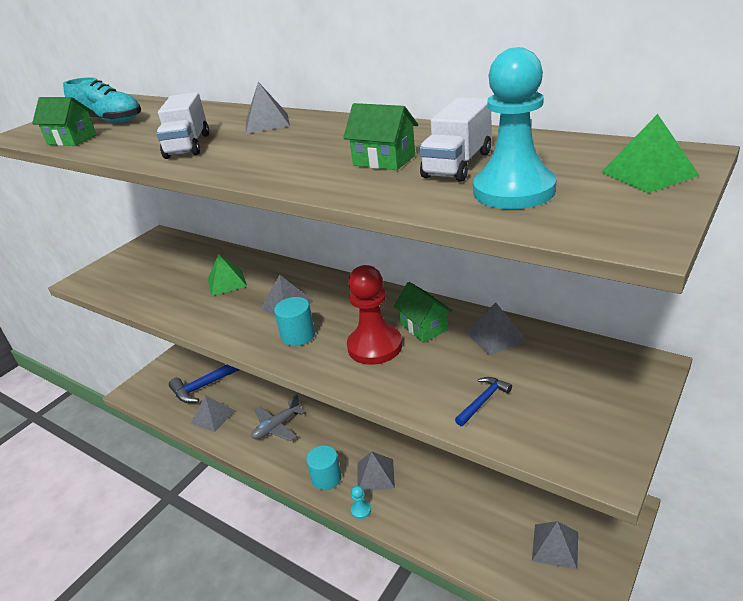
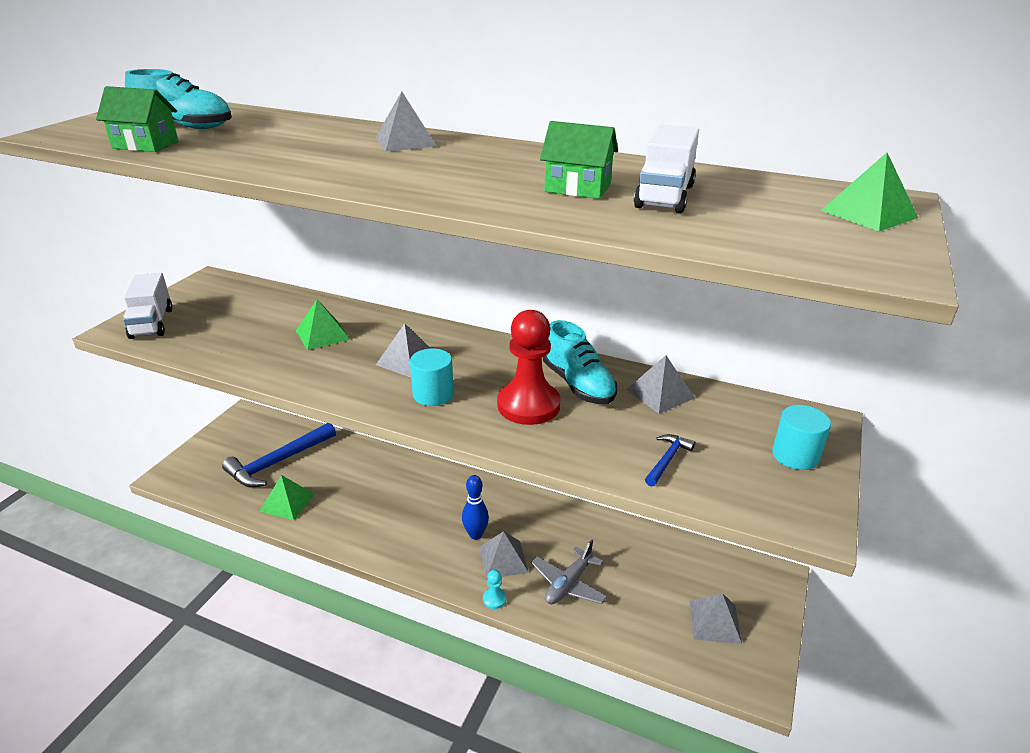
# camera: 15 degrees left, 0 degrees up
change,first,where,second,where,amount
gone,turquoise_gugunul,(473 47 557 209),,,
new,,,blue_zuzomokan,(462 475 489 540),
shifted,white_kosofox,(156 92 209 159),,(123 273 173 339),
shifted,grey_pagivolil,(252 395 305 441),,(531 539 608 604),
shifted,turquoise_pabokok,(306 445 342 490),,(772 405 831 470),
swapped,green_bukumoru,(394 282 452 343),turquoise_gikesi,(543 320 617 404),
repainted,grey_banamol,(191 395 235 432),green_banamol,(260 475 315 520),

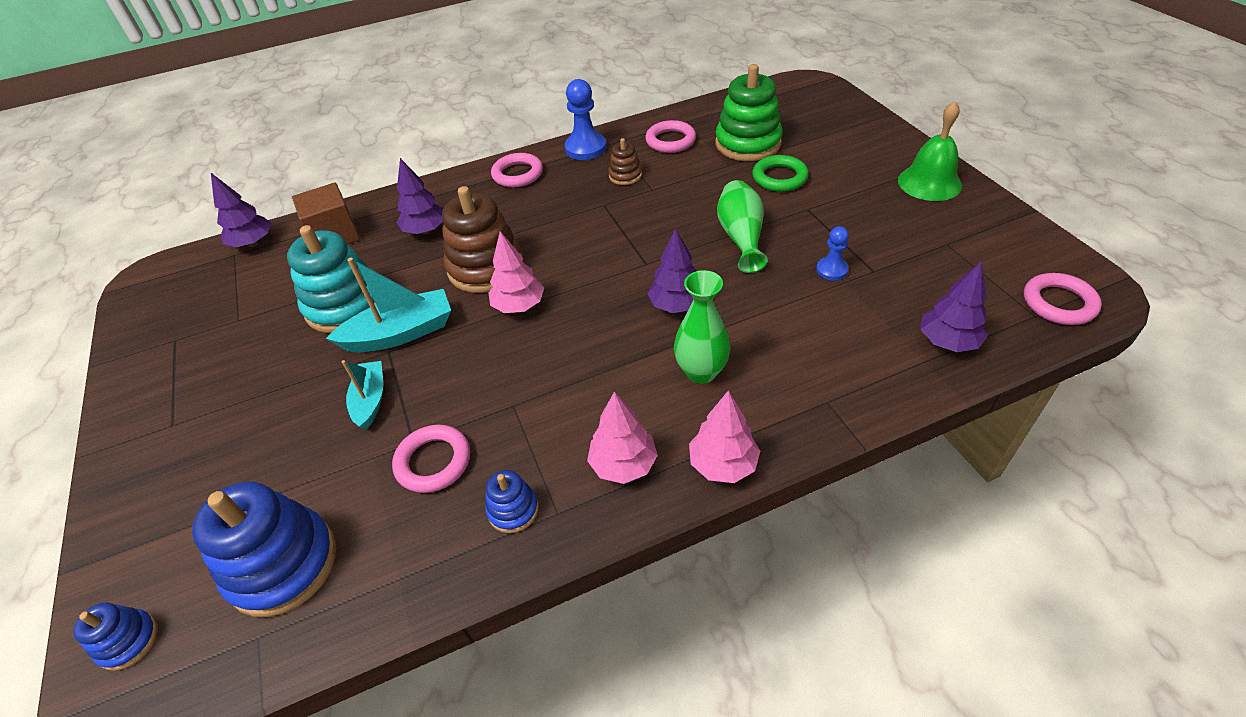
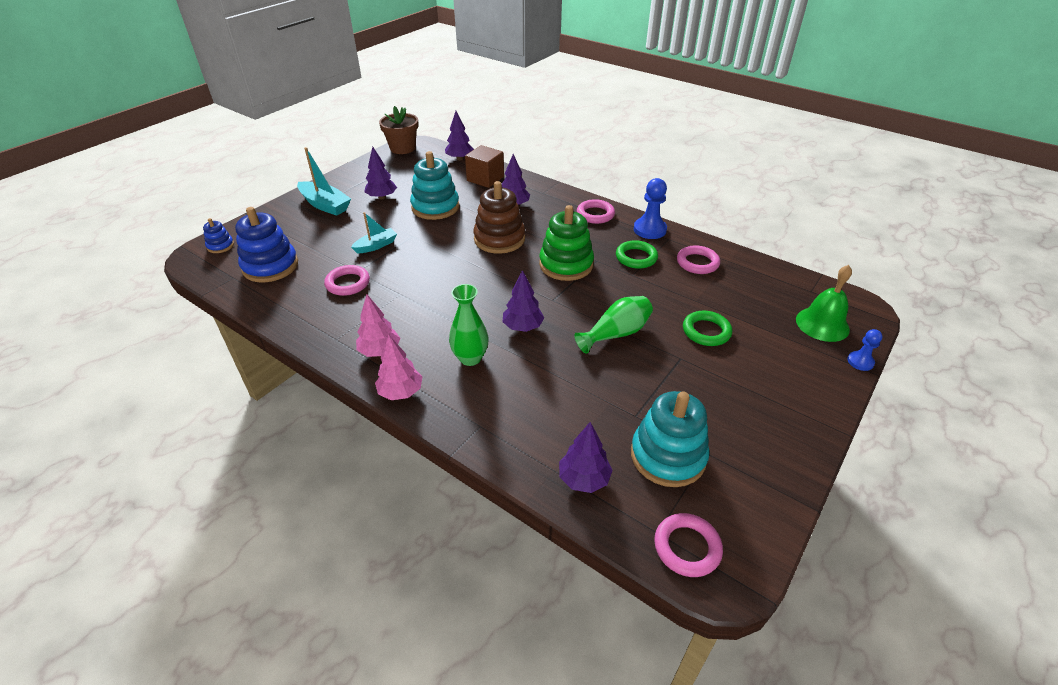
# camera: 55 degrees right, 5 degrees down
change,first,where,second,where,amount
gone,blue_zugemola,(485 470 539 533),,,
gone,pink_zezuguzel,(489 231 544 313),,,
new,,,purple_zezuguzel,(365 147 397 199),
new,,,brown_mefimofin,(379 106 419 154),
new,,,turquoise_zugemola,(631 391 709 487),
shifted,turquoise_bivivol,(326 258 451 352),,(297 147 351 216),
shifted,green_zugemola,(715 64 783 161),,(539 205 594 281),
shifted,blue_gugunul,(816 226 849 280),,(847 329 882 371),
shifted,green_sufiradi,(898 101 962 201),,(796 265 852 342),
swapped,brown_zugemola,(608 138 642 185),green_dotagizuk,(616 240 658 269),

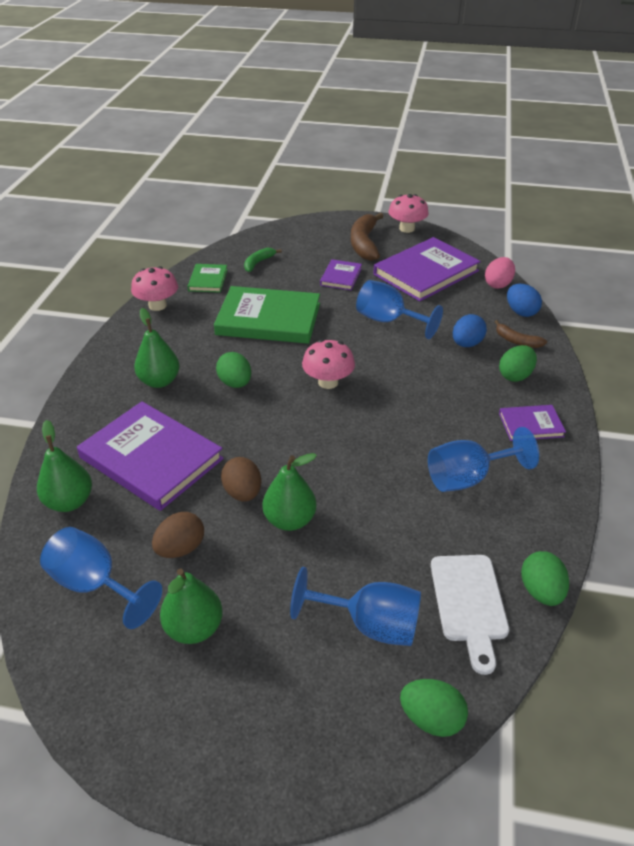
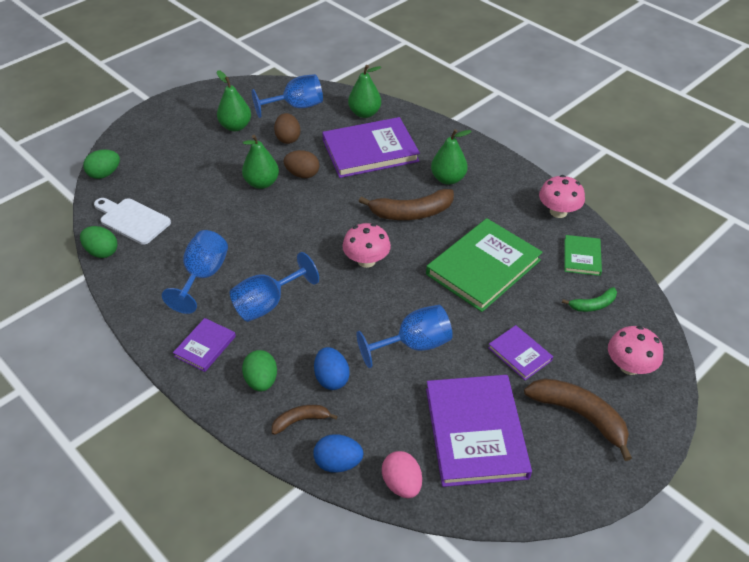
# camera: 125 degrees right, 5 degrees up
change,first,where,second,where,amount
shifted,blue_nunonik,(290 567 421 646),,(230 252 319 322),
shifted,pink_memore,(388 194 429 233),,(608 326 663 375),
swapped,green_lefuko,(216 352 251 388),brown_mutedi,(359 189 454 220),
rotated,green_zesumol,(187 264 228 293),,(565 235 602 276),60 degrees clockwise
rotated,green_mutedi,(244 248 282 272),,(562 287 617 312),90 degrees clockwise

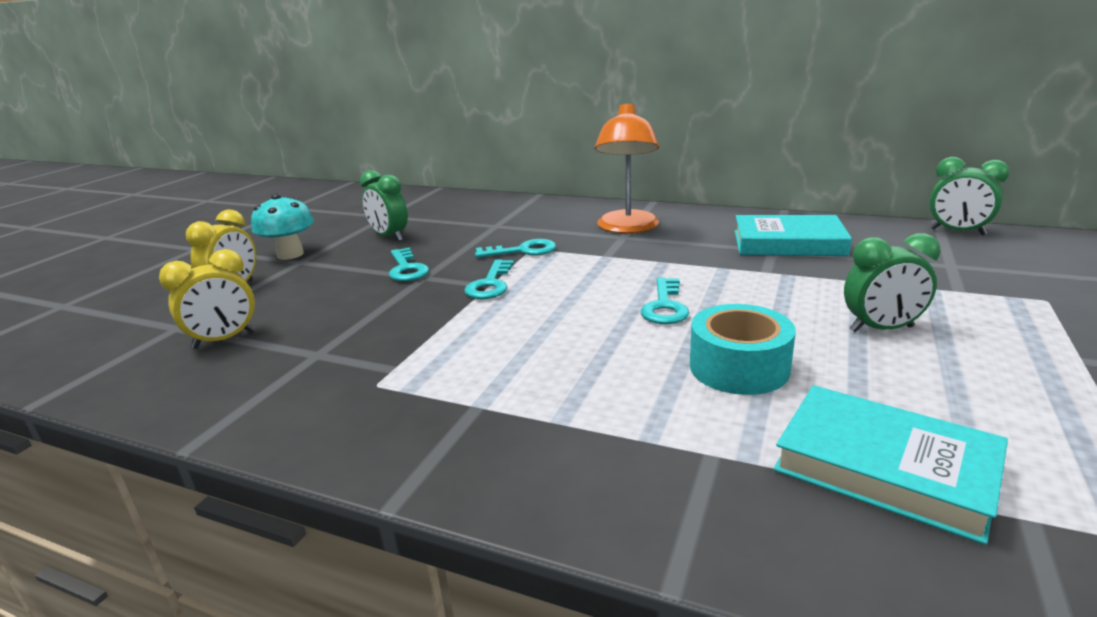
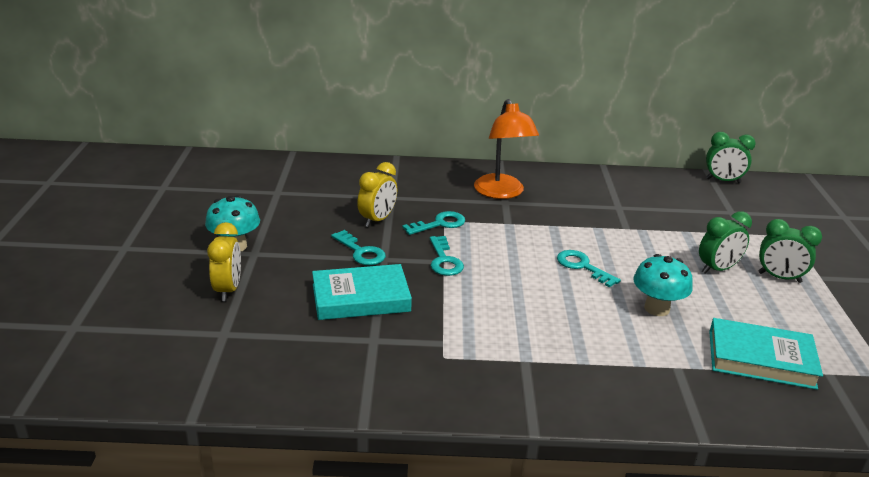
# camera: 25 degrees left, 5 degrees up
change,first,where,second,where,amount
shifted,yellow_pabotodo,(159 249 255 349),,(357 162 397 227),
shifted,green_pabotodo,(360 170 408 241),,(758 219 822 283),
shifted,turquoise_zesumol,(735 215 852 256),,(312 264 412 320),
swapped,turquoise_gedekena,(690 304 796 395),turquoise_memore,(633 254 693 316),
rotated,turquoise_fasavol,(641 278 689 324),,(557 250 621 288),150 degrees clockwise

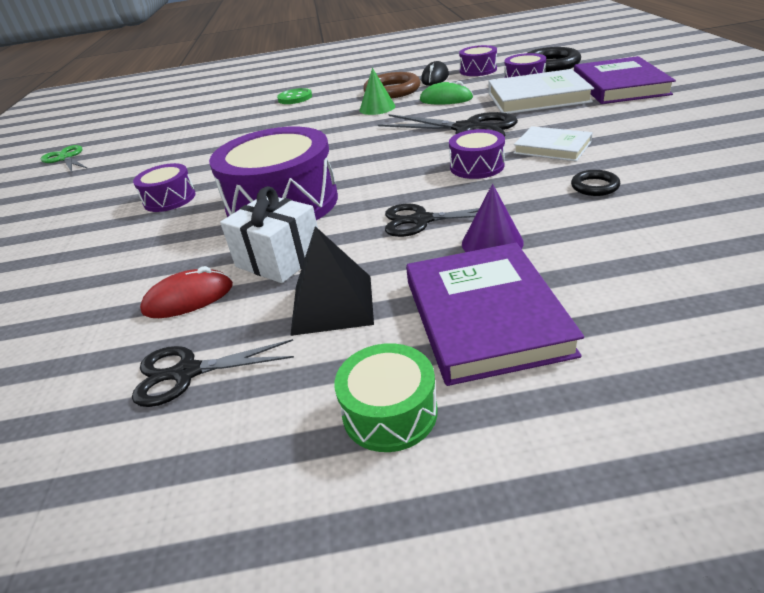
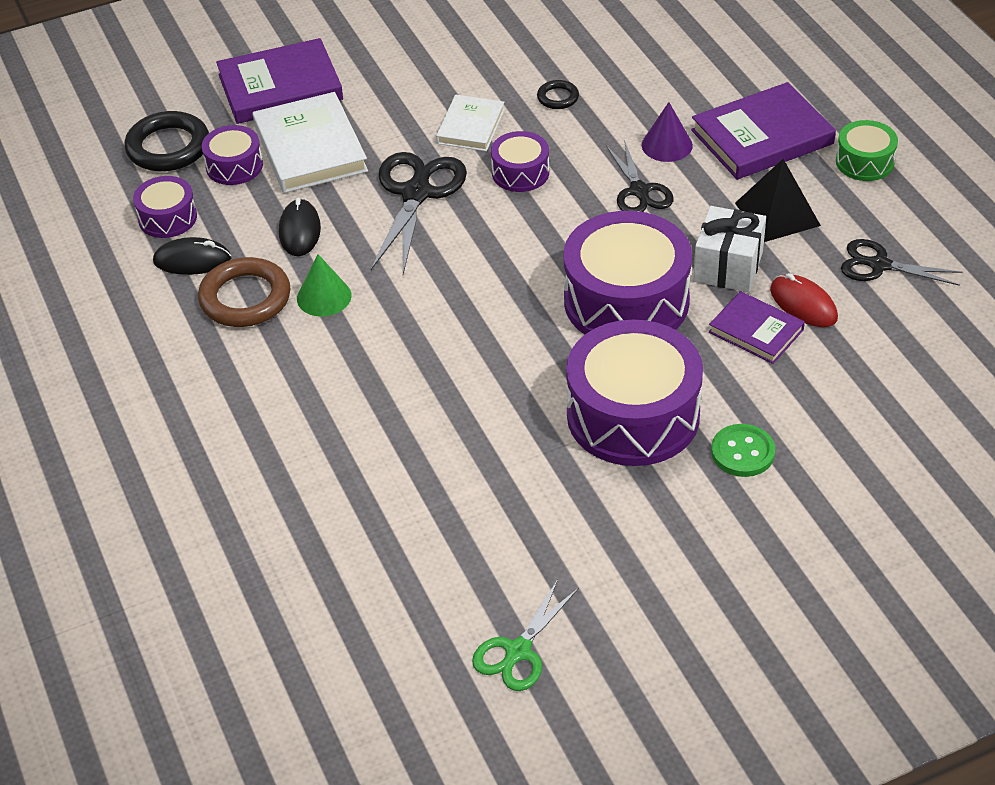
# camera: 110 degrees left, 10 degrees up
change,first,where,second,where,amount
new,,,purple_zesumol,(709 291 805 364),
shifted,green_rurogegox,(277 88 312 104),,(711 424 775 477),
repainted,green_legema,(420 81 473 105),black_legema,(279 198 321 256),
rotated,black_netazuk,(132 339 294 407),,(841 239 963 286),135 degrees clockwise
scaled,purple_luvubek,(133 163 196 212),,(566 320 703 466),x2.02

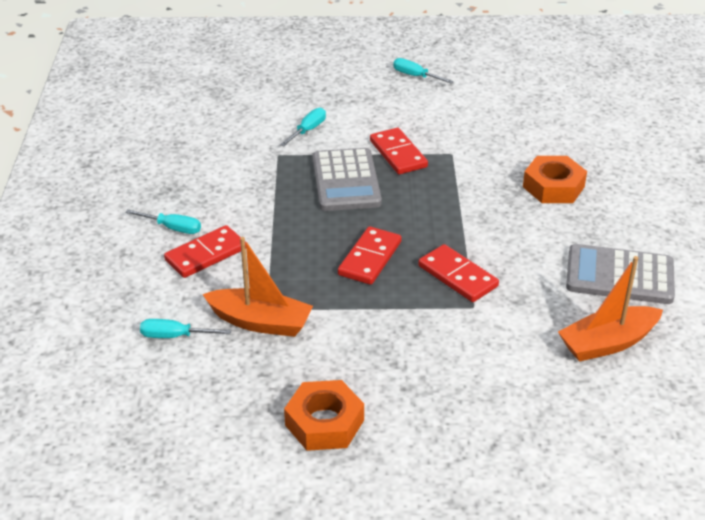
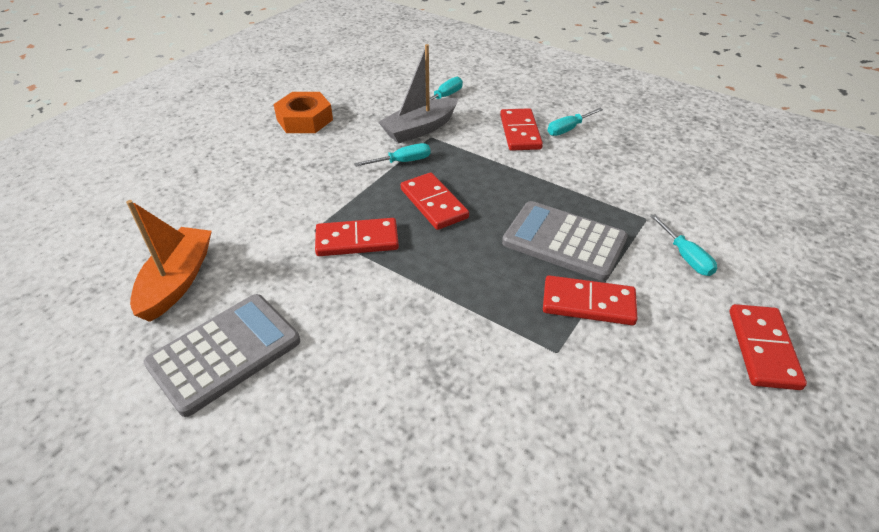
# camera: 125 degrees right, 5 degrees up
change,first,where,second,where,amount
gone,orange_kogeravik,(523 156 587 203),,,
new,,,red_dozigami,(730 304 807 390),
shifted,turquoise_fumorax,(393 58 454 84),,(355 143 431 166),
repainted,orange_bivivol,(202 237 313 337),grey_bivivol,(378 44 458 143),

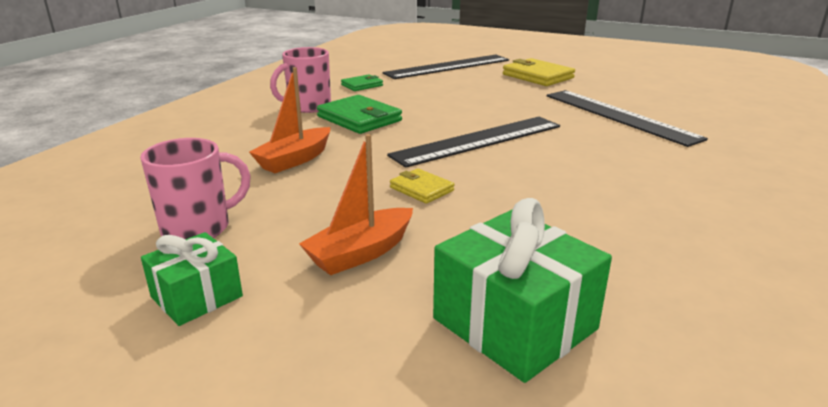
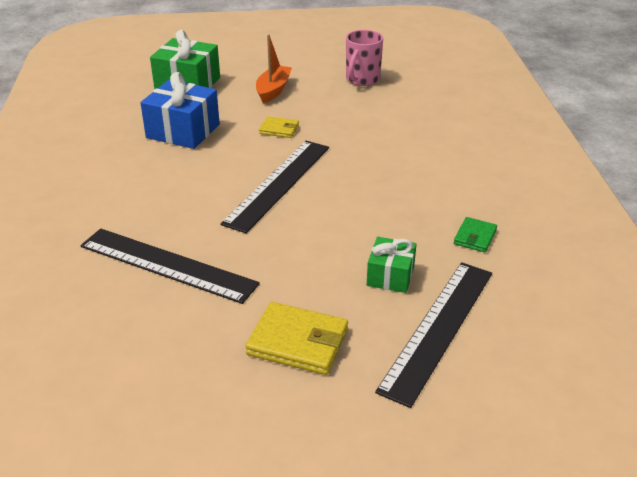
# camera: 150 degrees right, 10 degrees up
change,first,where,second,where,amount
gone,orange_bivivol,(249 67 330 173),,,
gone,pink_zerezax,(270 47 331 113),,,
gone,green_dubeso,(317 95 402 134),,,
new,,,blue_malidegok,(140 72 220 149),
shifted,green_malidegok,(141 232 243 326),,(367 237 416 293),

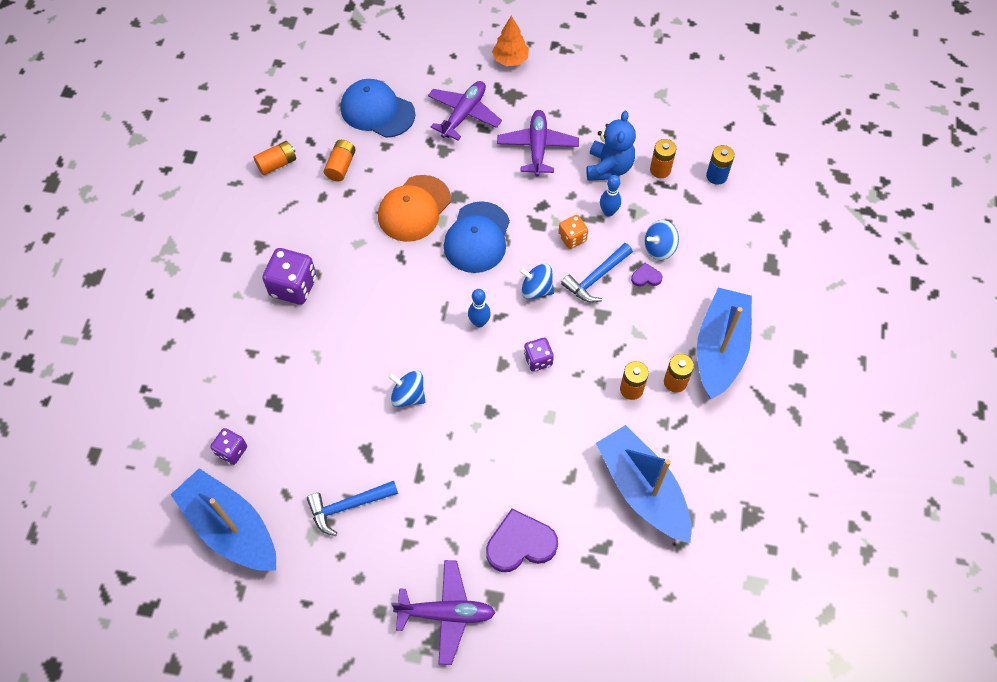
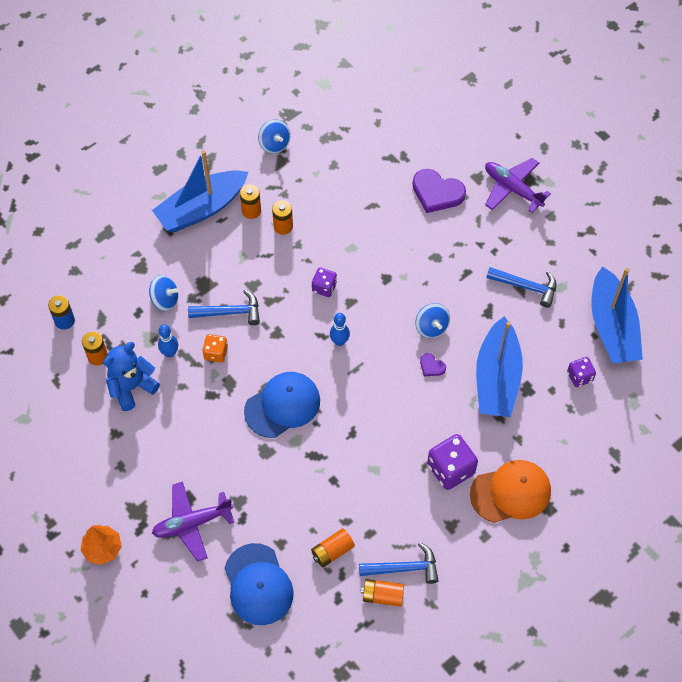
# camera: 140 degrees left, 0 degrees up
change,first,where,second,where,amount
gone,purple_pagivolil,(497 110 579 176),,,
new,,,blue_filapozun,(359 542 439 584),
shifted,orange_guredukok,(378 175 451 242),,(470 460 551 523),
shifted,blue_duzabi,(519 264 554 300),,(258 119 290 154),
shifted,blue_bivivol,(596 425 692 543),,(476 316 523 417),
shifted,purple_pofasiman,(631 263 662 287),,(420 353 446 376),

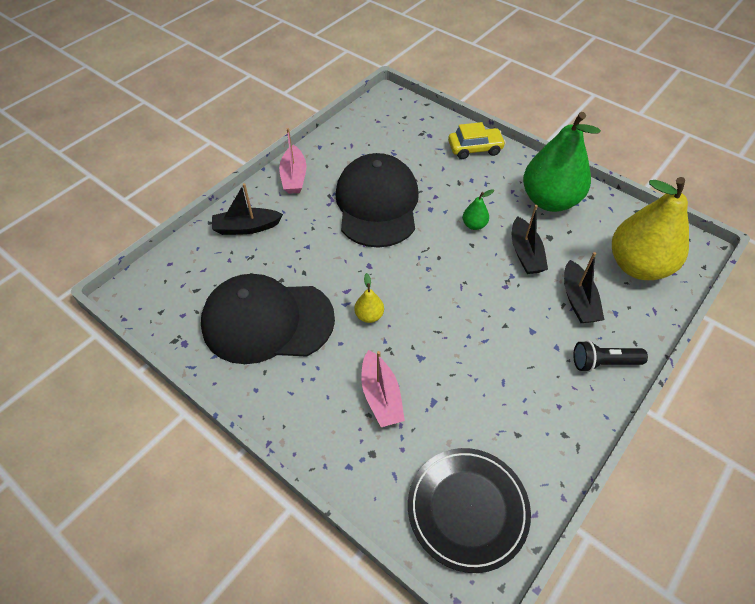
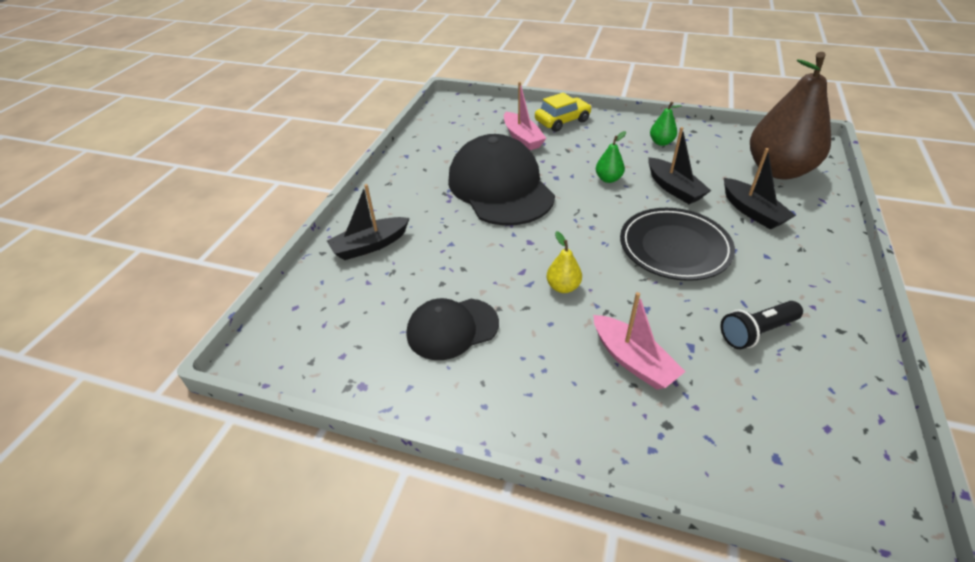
# camera: 20 degrees left, 10 degrees down
change,first,where,second,where,amount
shifted,pink_bivivol,(279 128 307 194),,(504 82 546 150),
shifted,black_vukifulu,(408 448 531 573),,(620 208 735 281),
shifted,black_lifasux,(573 340 648 372),,(720 301 803 349),
repainted,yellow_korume,(612 177 689 280),brown_korume,(750 52 831 179),
scaled,black_guredukok,(201 274 335 364),,(407 298 499 360),x0.56
scaled,green_korume,(523 112 601 212),,(650 102 682 146),x0.40

